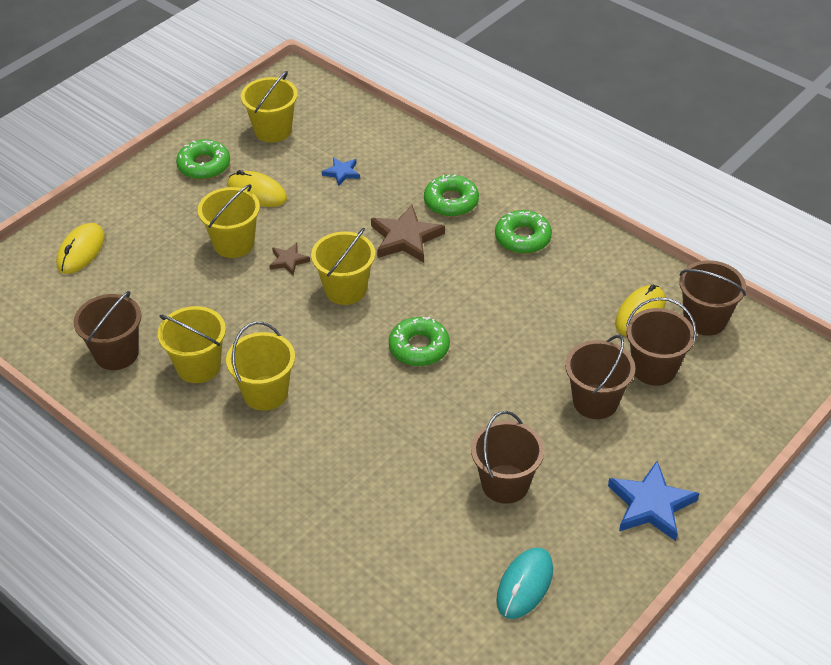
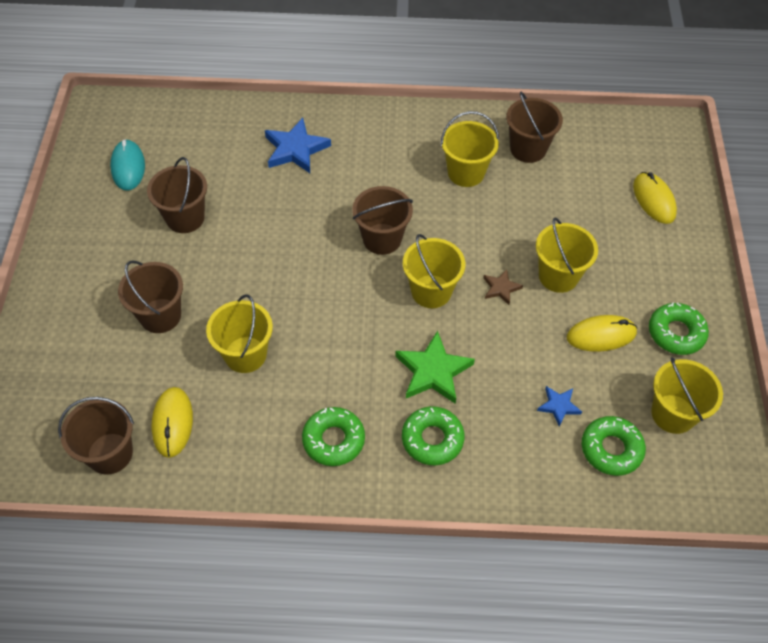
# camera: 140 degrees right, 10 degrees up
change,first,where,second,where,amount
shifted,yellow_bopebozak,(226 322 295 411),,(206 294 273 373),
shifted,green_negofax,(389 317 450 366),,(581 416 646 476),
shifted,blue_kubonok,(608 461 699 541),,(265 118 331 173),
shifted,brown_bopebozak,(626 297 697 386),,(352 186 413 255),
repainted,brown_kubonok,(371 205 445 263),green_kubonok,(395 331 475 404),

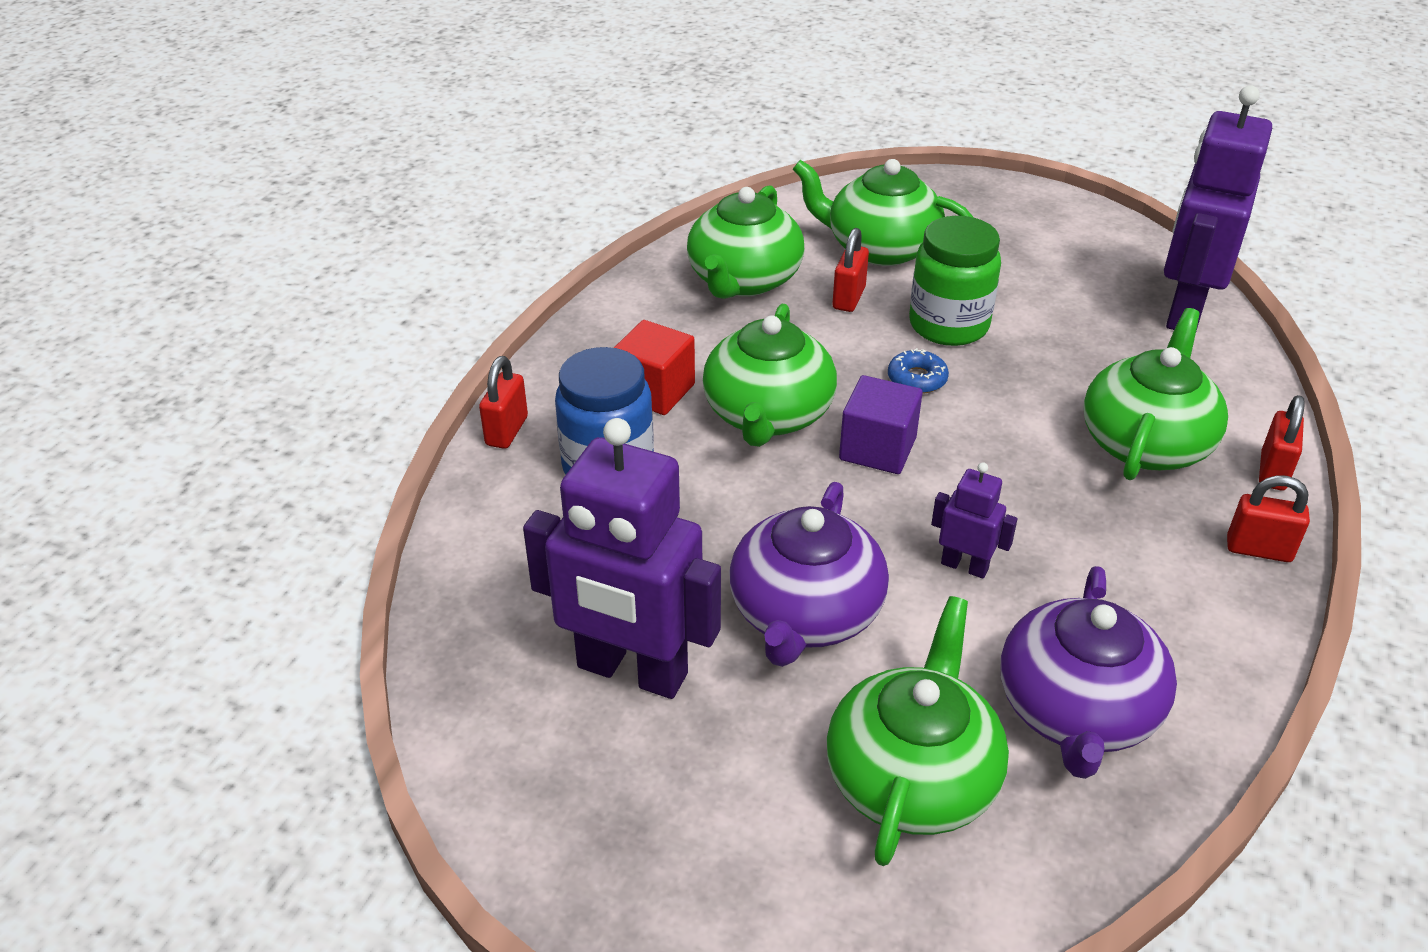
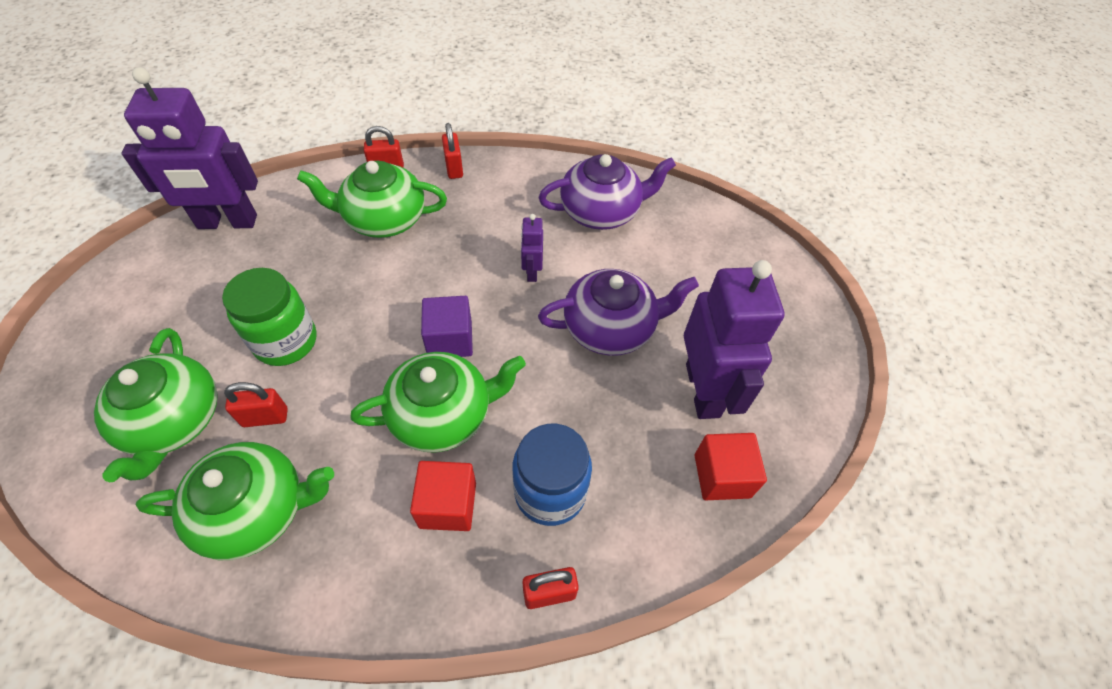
# camera: 120 degrees left, 15 degrees up
change,first,where,second,where,amount
gone,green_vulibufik,(826 596 1009 866),,,
gone,blue_negofax,(888 348 949 394),,,
new,,,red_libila,(694 433 767 500),

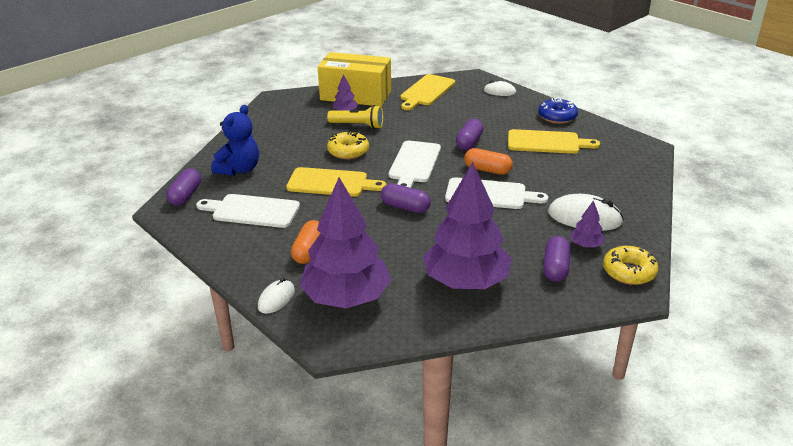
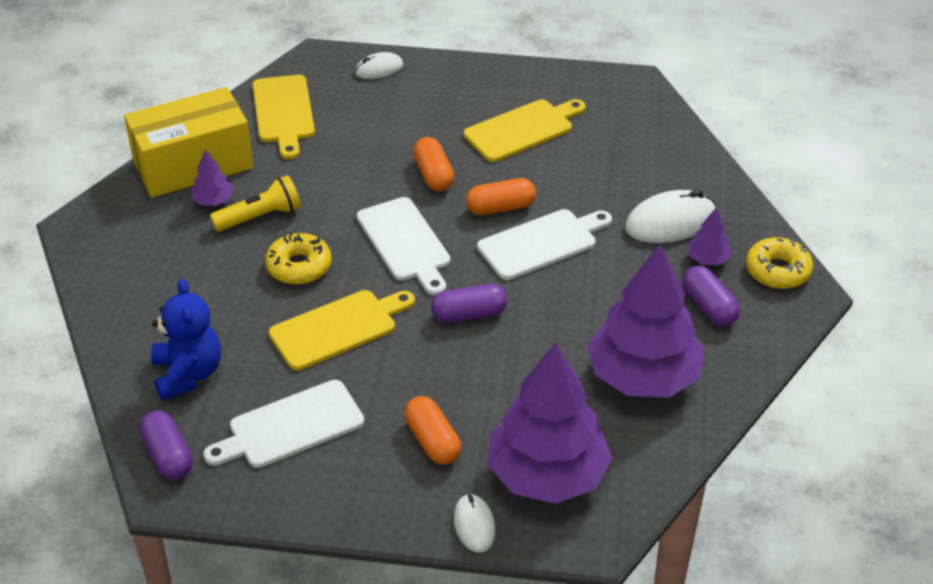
# camera: 40 degrees left, 10 degrees up
change,first,where,second,where,amount
gone,blue_negofax,(538 97 578 124),,,
repainted,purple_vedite,(456 119 484 150),orange_vedite,(413 137 454 191),

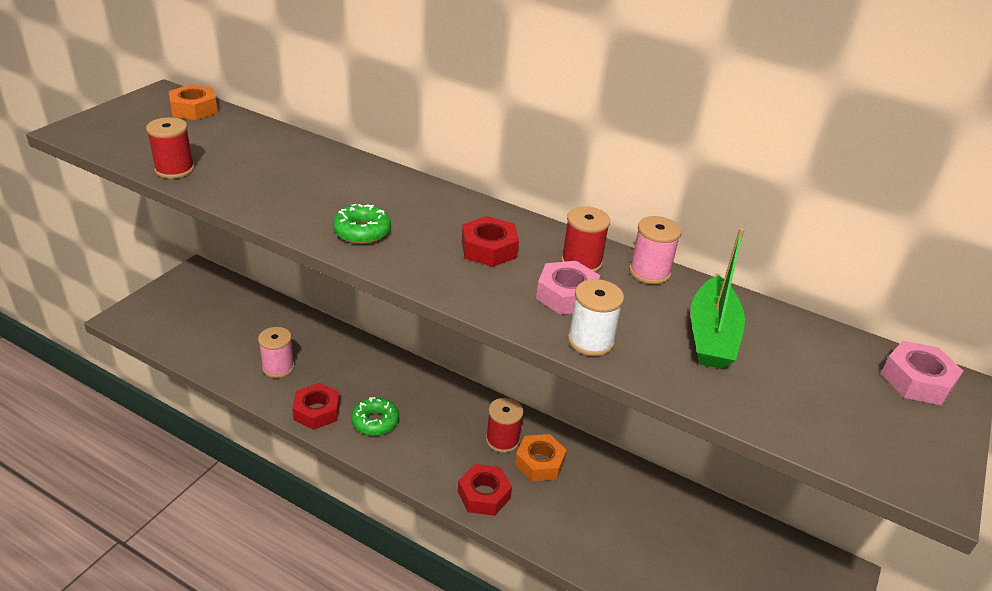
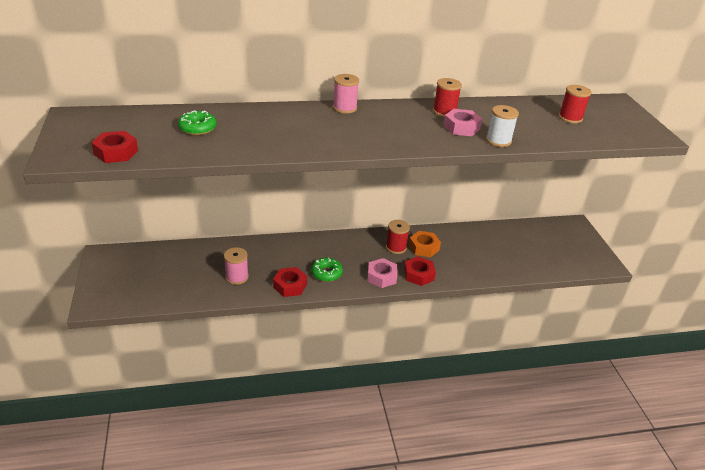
# camera: 40 degrees left, 0 degrees up
change,first,where,second,where,amount
gone,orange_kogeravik,(169 85 218 120),,,
gone,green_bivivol,(691 228 745 369),,,
shifted,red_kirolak,(146 117 195 179),,(559 85 591 123),
shifted,green_negofax,(333 204 391 244),,(178 110 216 135),
shifted,red_kogeravik,(462 216 519 267),,(91 131 138 163),
shifted,pink_kirolak,(629 216 682 284),,(333 74 359 114),
shifted,pink_kogeravik,(881 341 963 405),,(367 258 397 288),

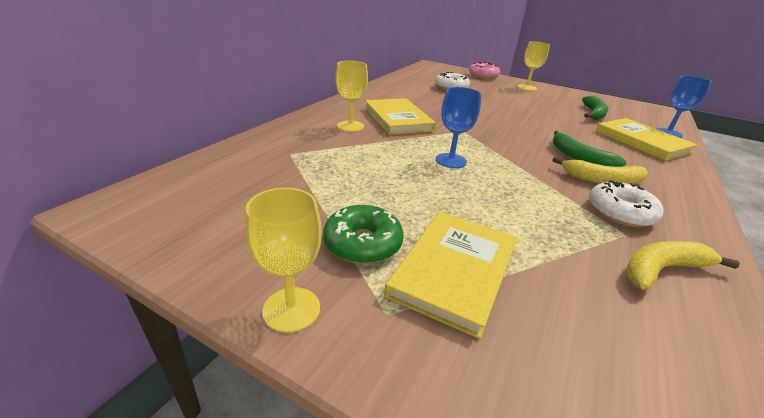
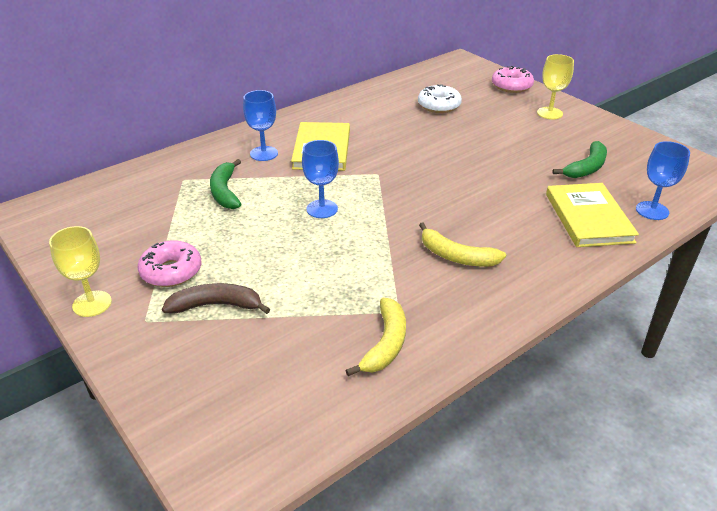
# camera: 25 degrees right, 5 degrees up
change,first,where,second,where,amount
gone,white_negofax,(589 180 663 227),,,
shifted,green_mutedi,(553 131 627 167),,(210 159 241 209),
swapped,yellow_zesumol,(384 212 517 339),brown_mutedi,(162 283 270 314),
repainted,green_negofax,(323 205 404 264),pink_negofax,(138 240 202 287),
repainted,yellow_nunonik,(335 61 368 132),blue_nunonik,(243 90 278 161),
rotated,yellow_mutedi,(625 241 740 290),,(345 298 406 376),105 degrees clockwise

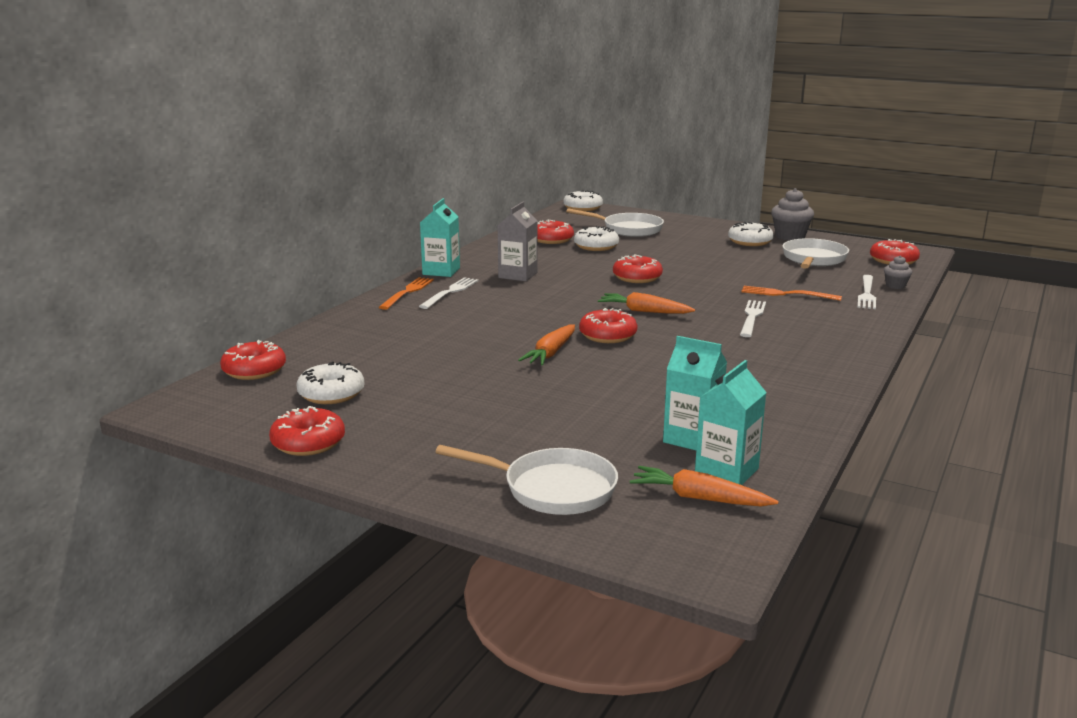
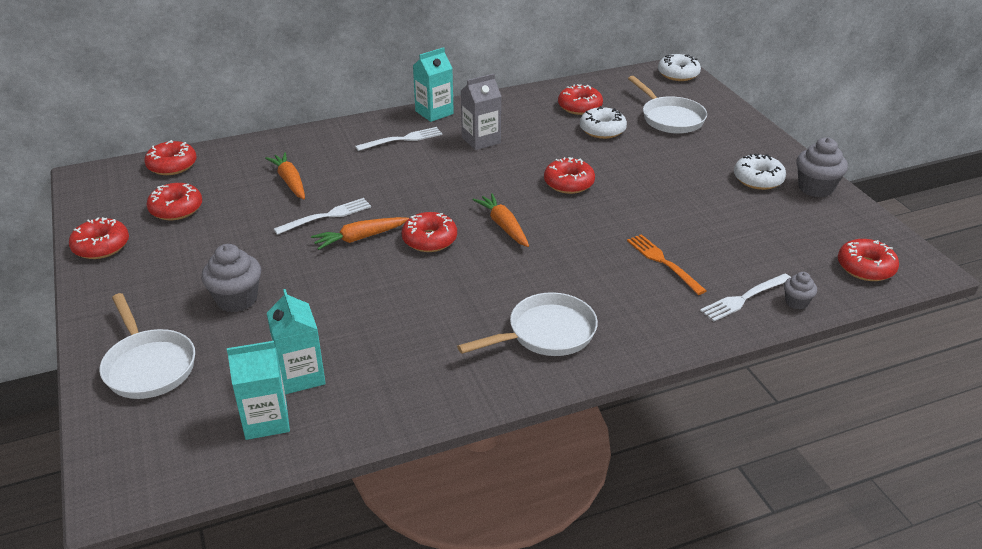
# camera: 40 degrees right, 15 degrees up
change,first,where,second,where,amount
gone,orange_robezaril,(379 277 434 310),,,
new,,,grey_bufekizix,(201 244 261 312),
shifted,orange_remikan,(630 466 778 506),,(265 152 305 199),
shifted,white_robezaril,(740 300 766 337),,(273 198 371 235),
shifted,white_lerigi,(782 238 849 269),,(457 292 598 356),
repainted,white_negofax,(296 361 365 404),red_negofax,(147 183 202 220),

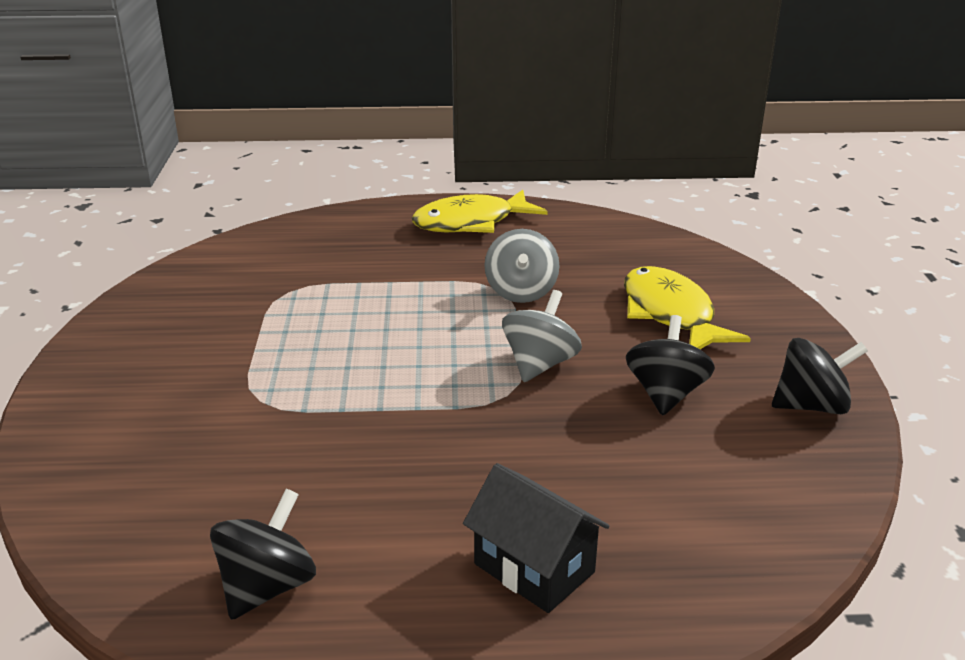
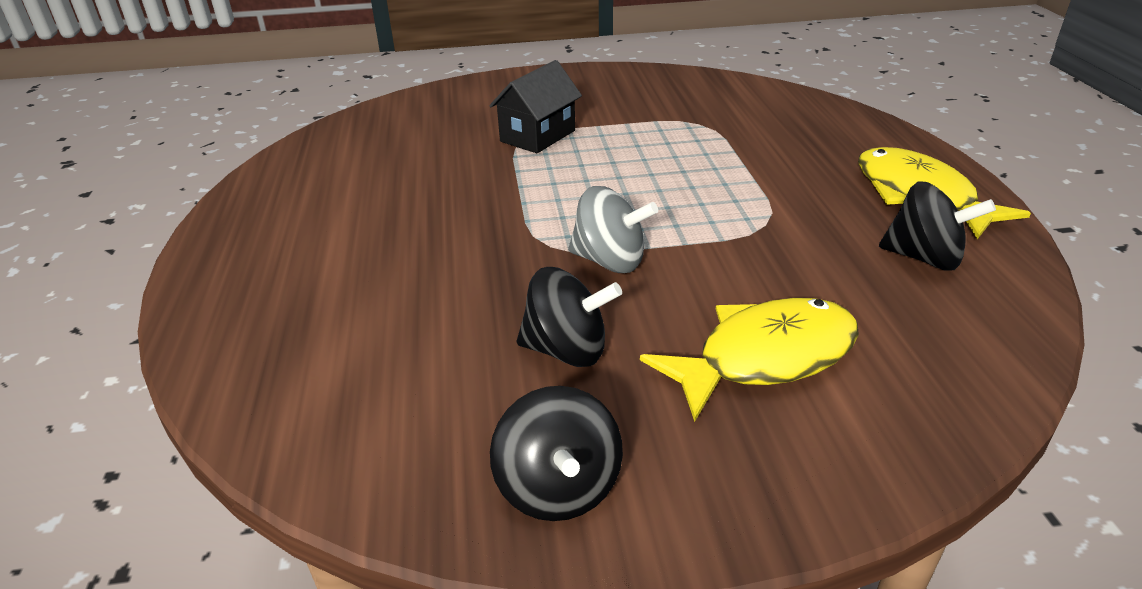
# camera: 85 degrees right, 5 degrees up
change,first,where,second,where,amount
gone,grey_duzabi,(484 229 560 303),,,
shifted,black_duzabi,(210 489 316 620),,(879 181 996 271),
shifted,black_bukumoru,(463 463 610 613),,(489 60 582 153),

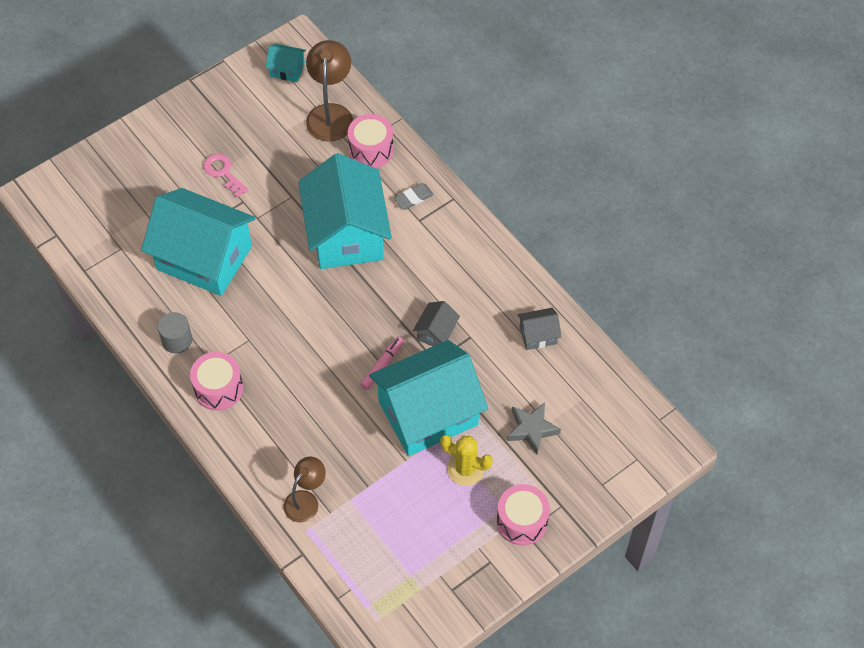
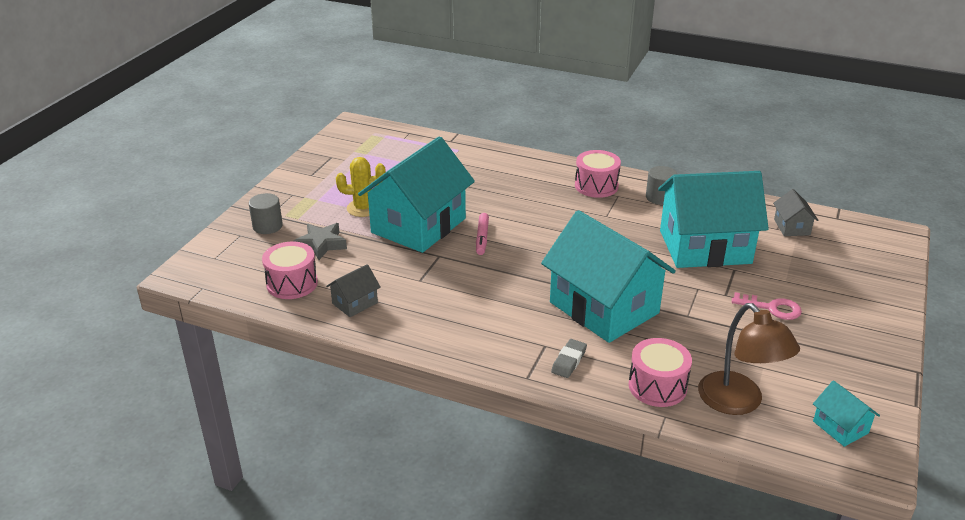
# camera: 150 degrees right, 25 degrees down
change,first,where,second,where,amount
gone,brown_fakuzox,(284 457 326 522),,,
new,,,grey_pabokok,(249 193 283 234),
shifted,grey_bukumoru,(413 301 460 347),,(773 189 819 236),
shifted,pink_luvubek,(497 484 550 546),,(262 241 318 299),
rotated,turquoise_bukumoru,(266 44 306 82),,(813 381 880 447),75 degrees clockwise

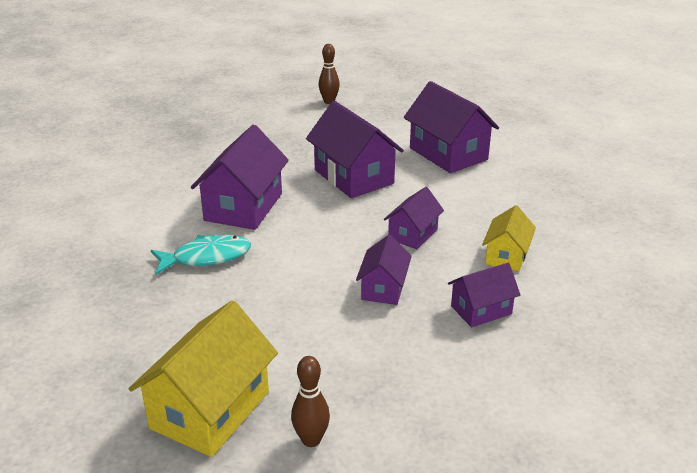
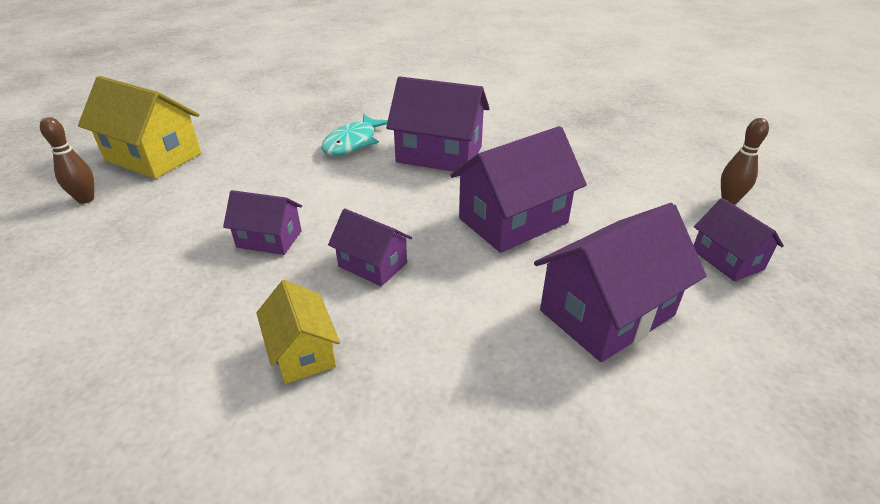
# camera: 90 degrees right, 5 degrees up
change,first,where,second,where,amount
shifted,purple_bukumoru,(448 263 520 327),,(694 198 784 282),
rotated,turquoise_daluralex,(151 235 251 275),,(321 114 388 156),45 degrees clockwise
rotated,yellow_bukumoru,(482 205 536 271),,(256 280 340 384),45 degrees clockwise

